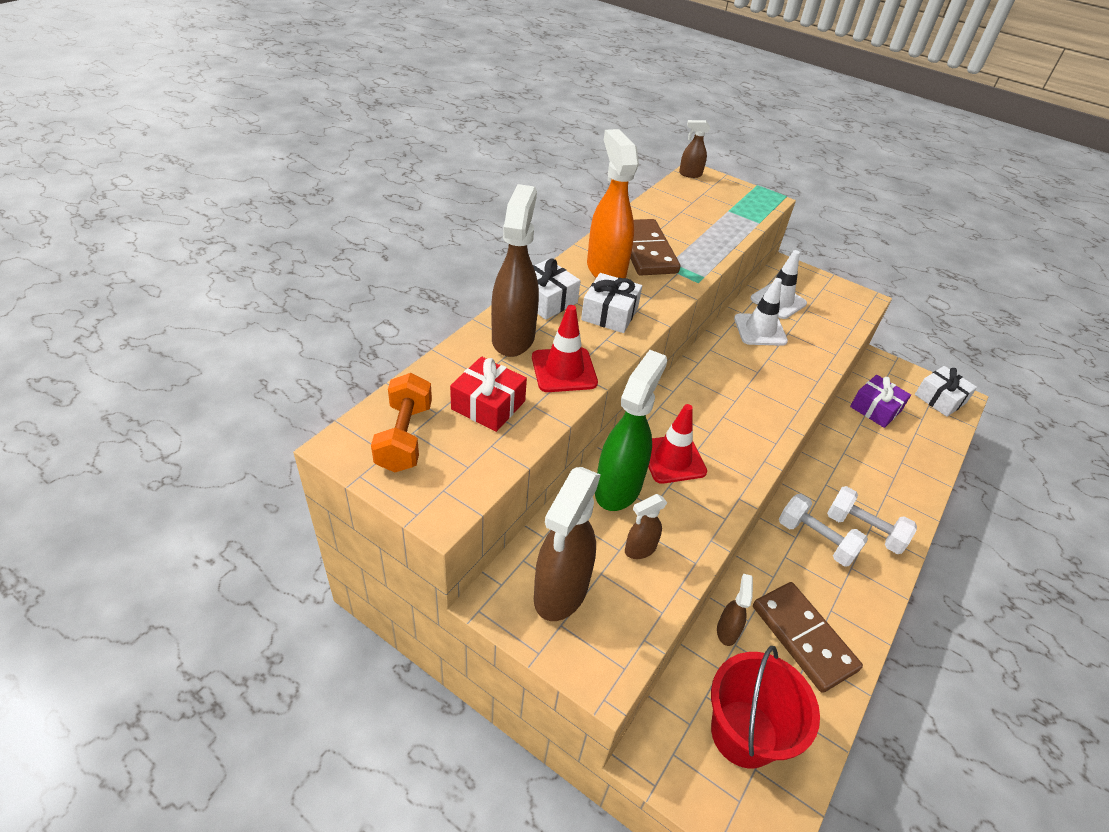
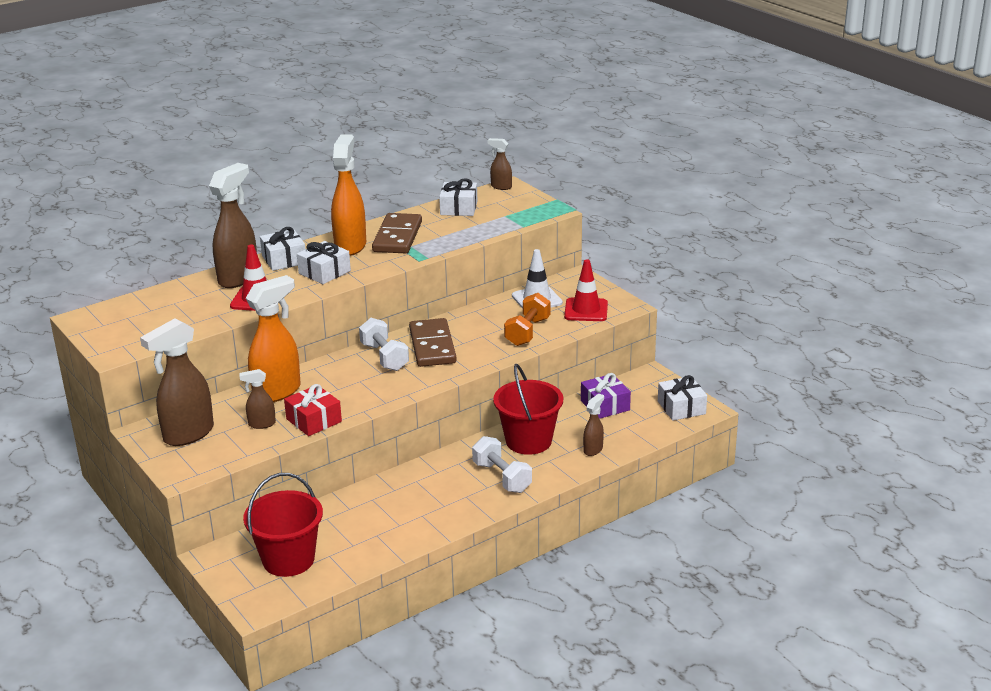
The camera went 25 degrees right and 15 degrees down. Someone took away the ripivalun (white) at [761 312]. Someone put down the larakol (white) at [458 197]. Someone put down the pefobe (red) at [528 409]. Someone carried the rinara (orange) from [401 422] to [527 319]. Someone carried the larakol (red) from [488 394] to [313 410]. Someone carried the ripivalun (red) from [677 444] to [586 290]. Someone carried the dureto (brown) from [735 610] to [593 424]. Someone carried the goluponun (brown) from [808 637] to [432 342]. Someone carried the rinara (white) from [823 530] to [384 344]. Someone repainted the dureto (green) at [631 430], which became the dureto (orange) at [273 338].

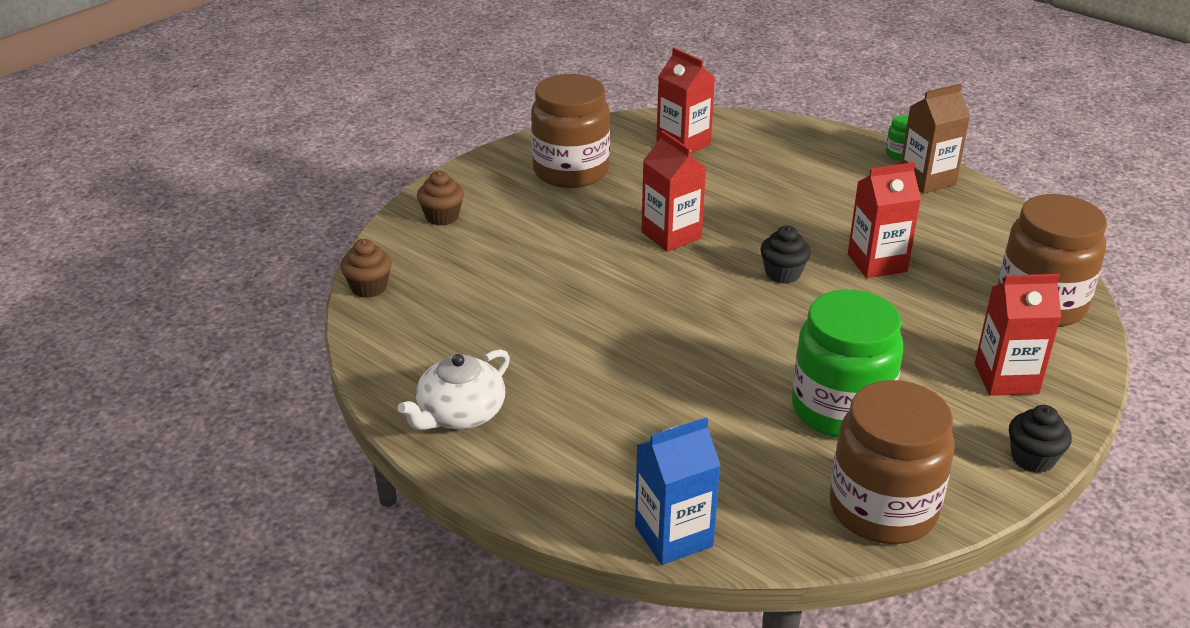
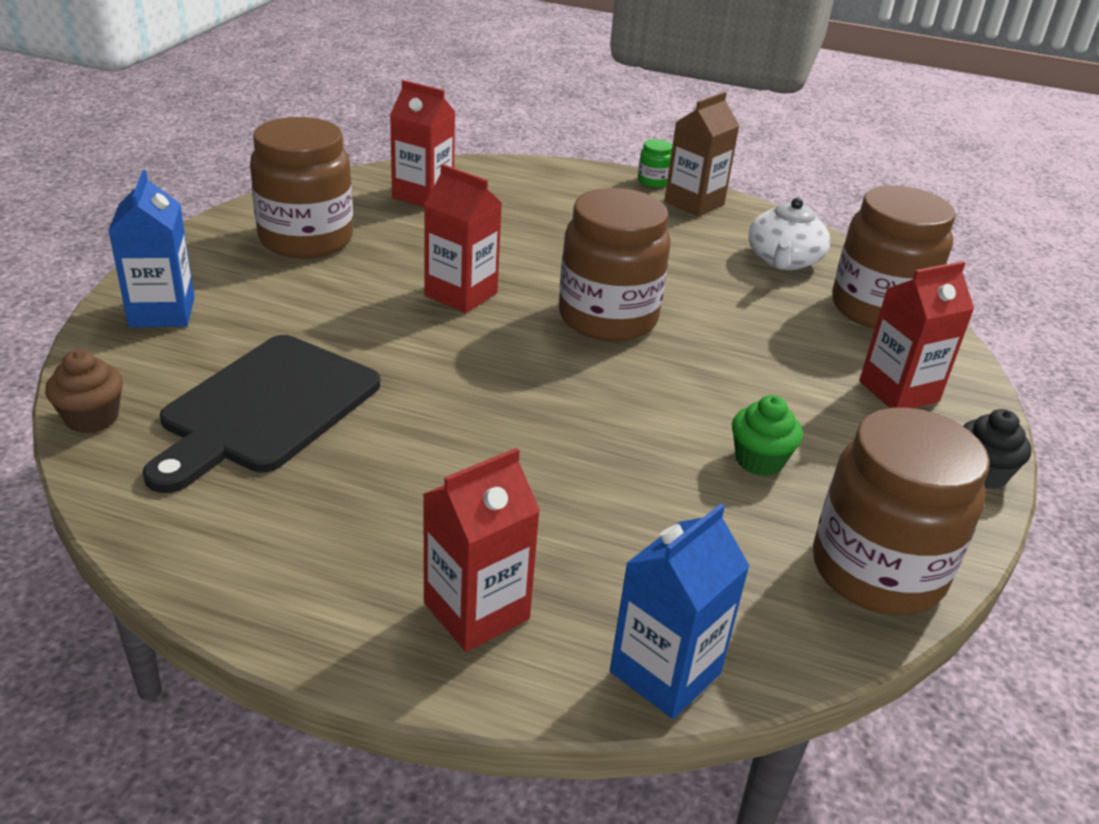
The camera went 25 degrees left and 0 degrees up. Someone put down the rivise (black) at [261 414]. Someone carried the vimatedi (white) from [454 389] to [789 234]. Someone carried the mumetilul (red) from [884 220] to [481 550]. Someone swapped the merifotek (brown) at [440 198] for the mumetilul (blue) at [151 249]. Someone swapped the merifotek (black) at [785 254] for the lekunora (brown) at [615 264]. Someone swapped the lekunora (green) at [847 363] for the merifotek (green) at [767 435].

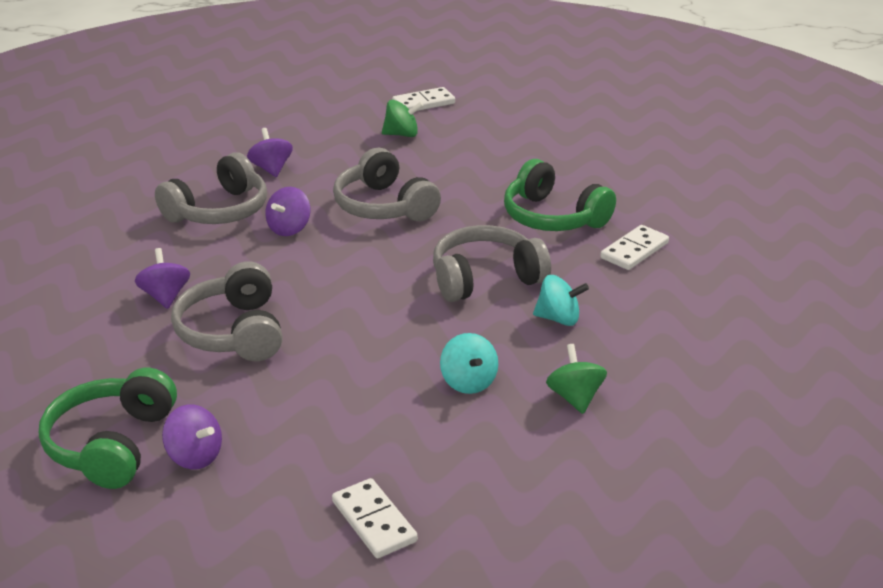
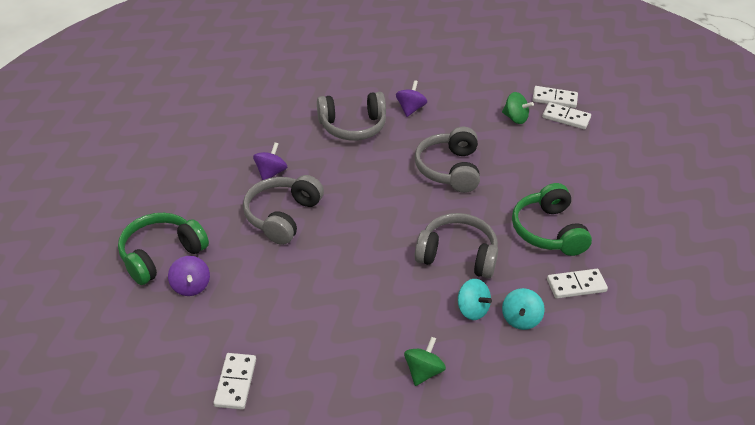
The camera went 35 degrees right and 10 degrees up. Someone took away the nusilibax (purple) at [287 211]. Someone put down the goluponun (white) at [566 116]. Someone carried the nusilibax (turquoise) from [469 363] to [523 309].

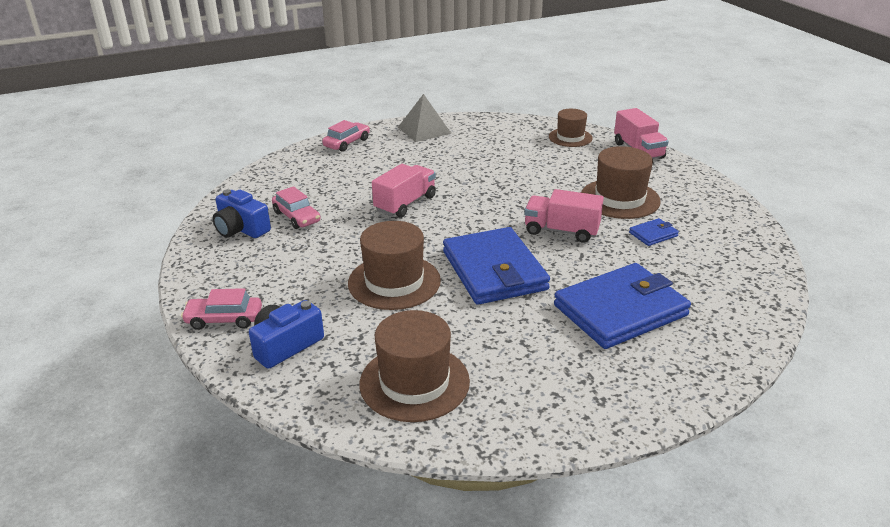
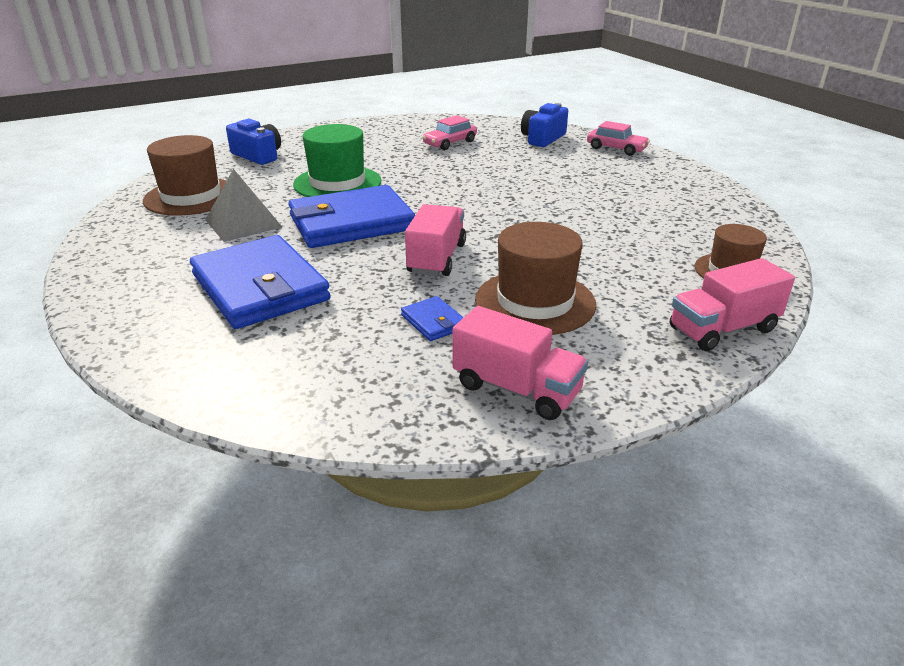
The camera went 85 degrees right and 0 degrees up. Someone took away the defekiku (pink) at [221 309]. Someone carried the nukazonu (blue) from [242 213] to [544 125]. Someone carried the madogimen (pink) from [404 191] to [520 363]. Someone carried the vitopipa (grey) from [425 118] to [243 205]. Someone repainted the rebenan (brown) at [394 265], which became the rebenan (green) at [337 160].

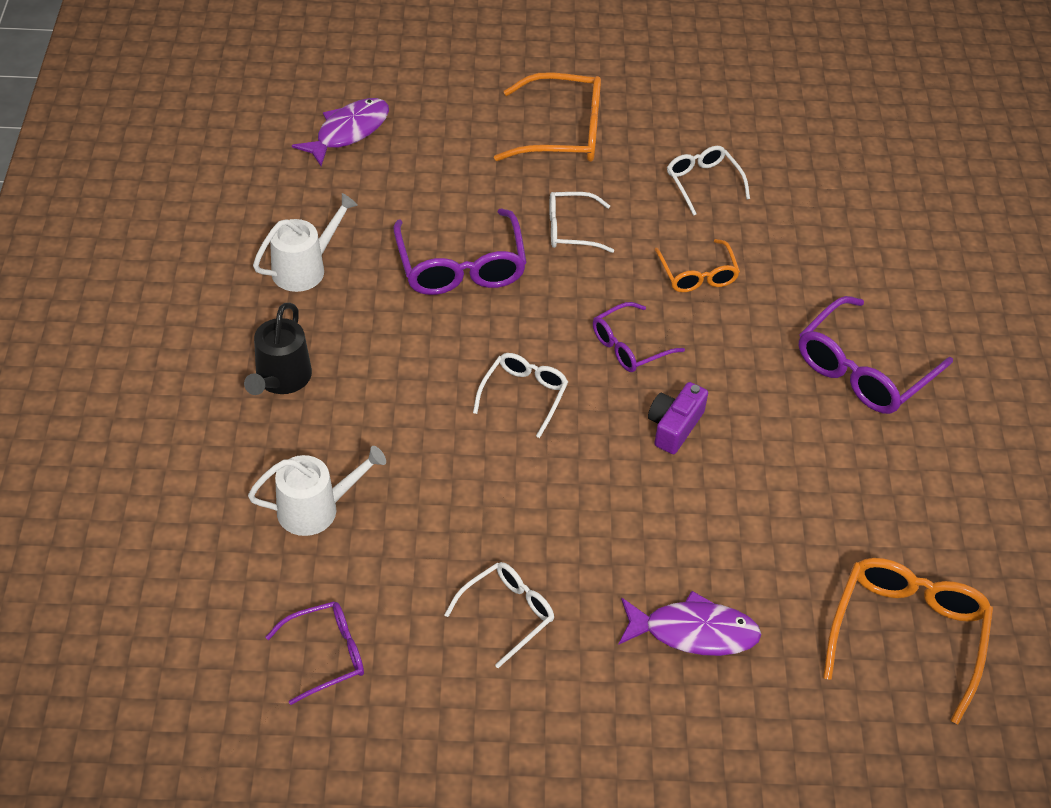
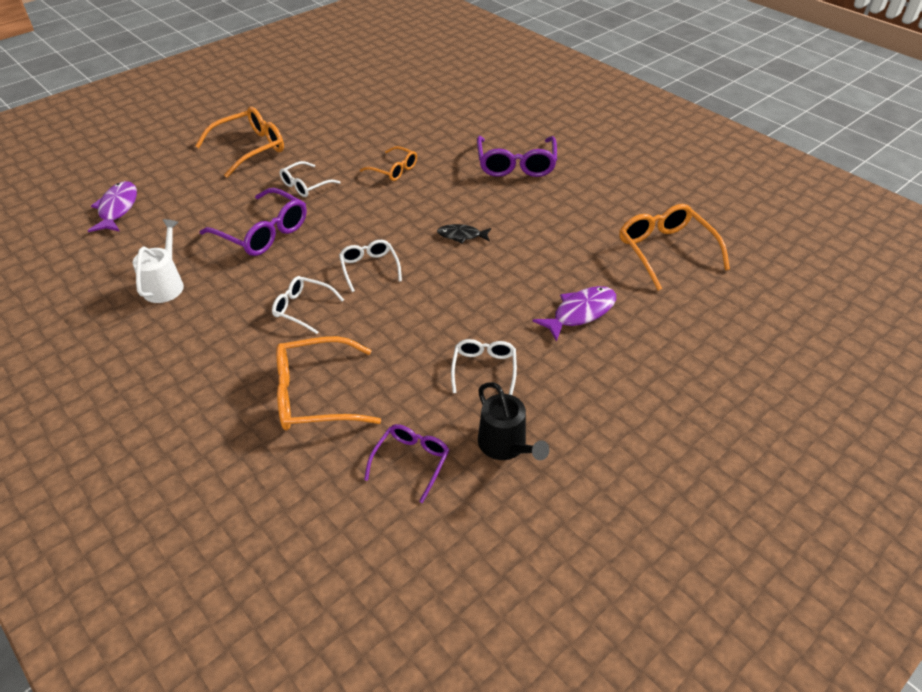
The camera went 40 degrees left and 5 degrees down. Someone took away the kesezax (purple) at [639 337]. Someone carried the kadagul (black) from [278 349] to [513 421]. Someone carried the kesezax (white) from [708 181] to [308 305]. Someone swapped the kadagul (white) at [317 491] for the kesezax (orange) at [328 383]. Someone swapped the nukazonu (purple) at [678 418] for the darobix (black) at [464 233].

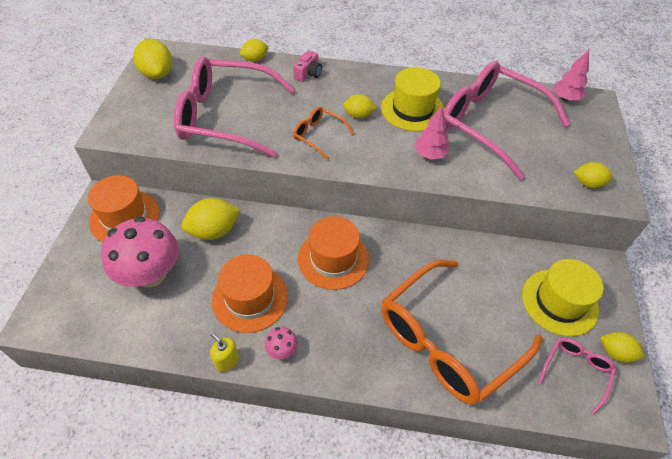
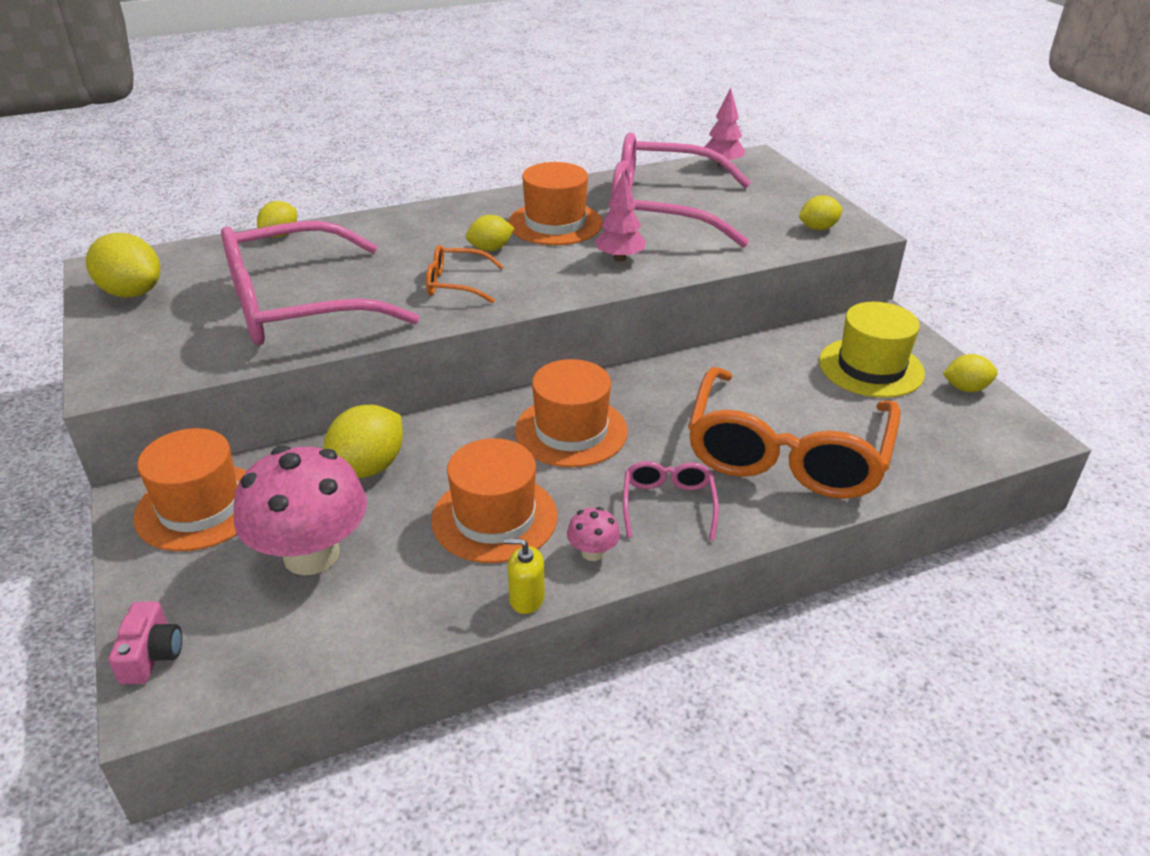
The camera went 30 degrees left and 15 degrees down. Someone carried the nukazonu (pink) from [307 66] to [145 643]. Someone carried the kesezax (pink) from [577 376] to [671 501]. Someone repainted the rebenan (yellow) at [413 99], which became the rebenan (orange) at [555 203].

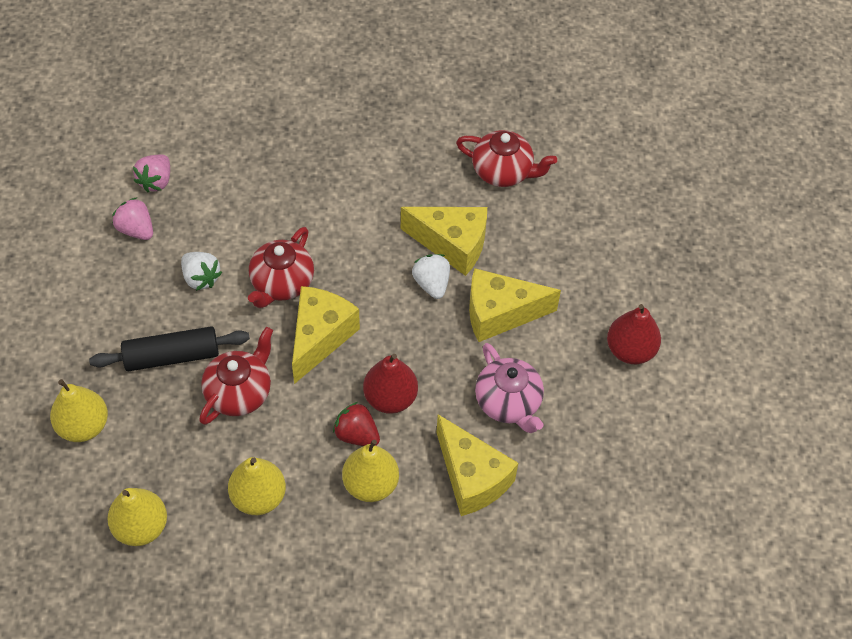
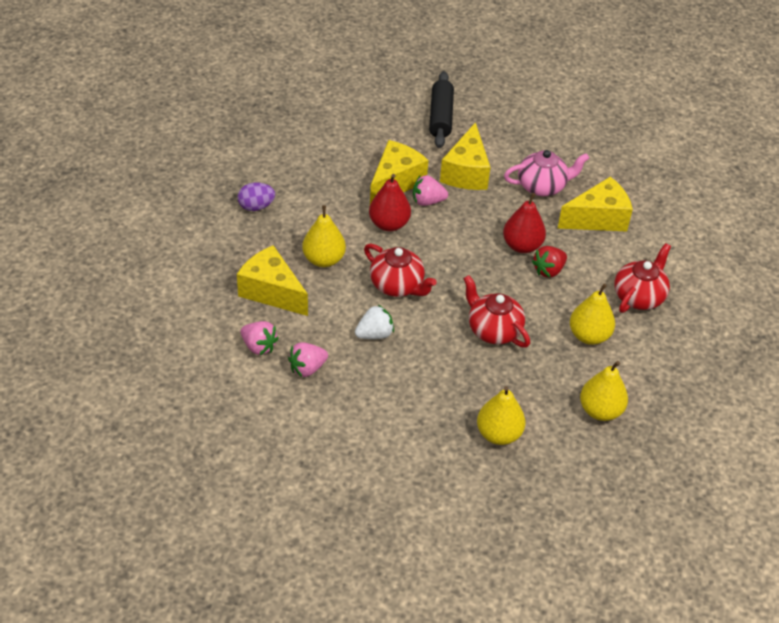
The camera went 75 degrees left and 10 degrees down. Someone put down the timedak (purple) at [256 196]. Someone carried the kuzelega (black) from [169 349] to [441 109]. Someone carried the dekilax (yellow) from [326 335] to [272 280]. Someone carried the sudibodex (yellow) from [370 471] to [324 236]. Someone carried the vimatedi (red) from [506 158] to [642 278]. Someone carried the sudibodex (red) from [634 334] to [390 202]. Someone repainted the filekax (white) at [431 276], which became the filekax (pink) at [430 190].

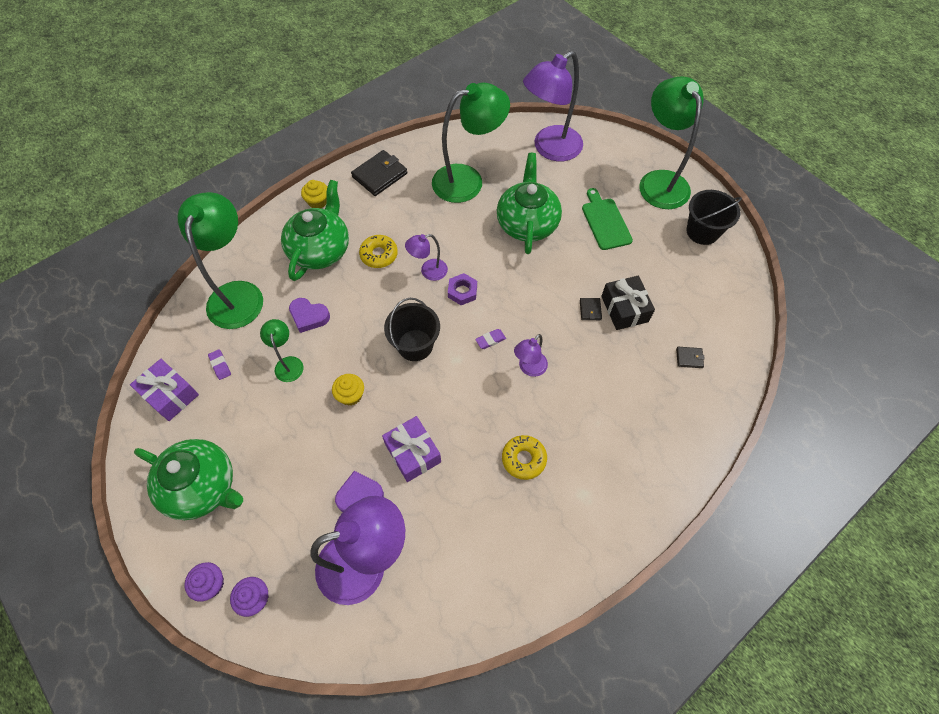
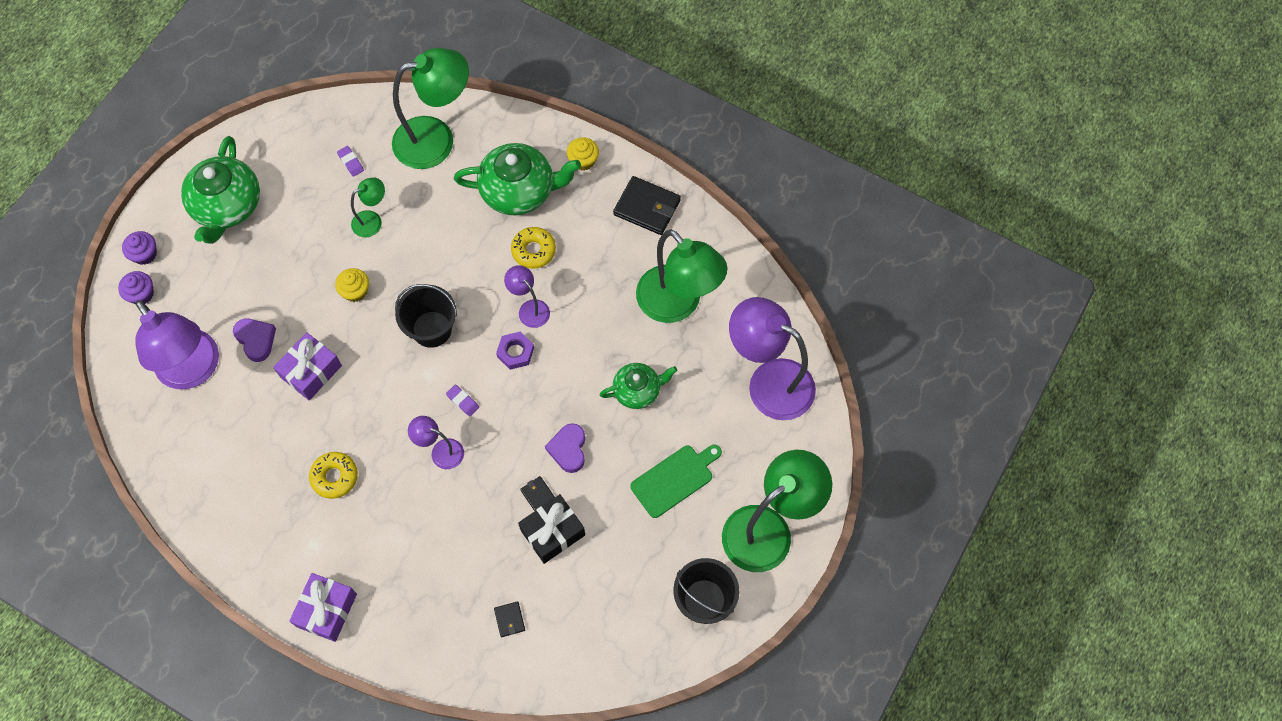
The camera went 70 degrees right and 5 degrees up. Someone carried the larakol (purple) from [164 390] to [323 607]. Someone carried the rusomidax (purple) from [309 315] to [565 448]. Someone rotated the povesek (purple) at [219 364] by 75 degrees counterclockwise. Someone rotated the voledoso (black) at [591 309] by 75 degrees clockwise. Someone scaled the vimatedi (green) at [529 203] by 0.59.

